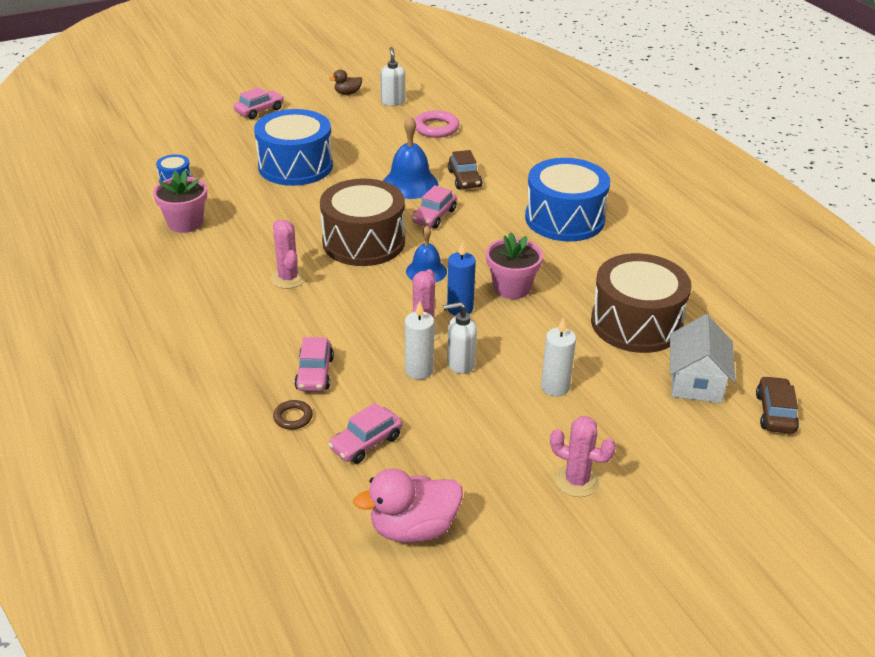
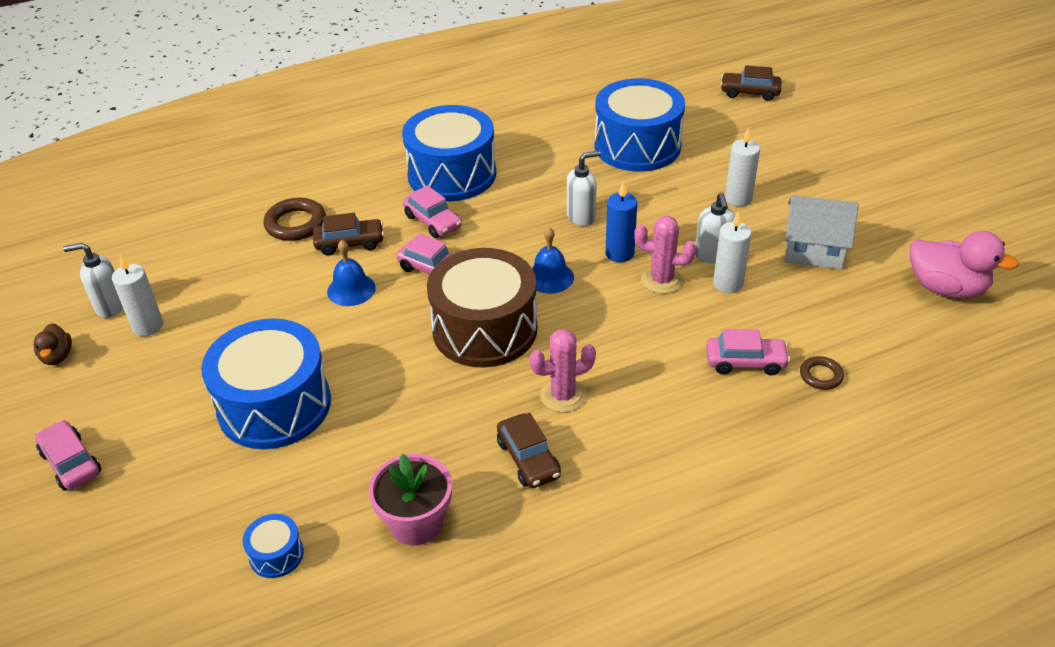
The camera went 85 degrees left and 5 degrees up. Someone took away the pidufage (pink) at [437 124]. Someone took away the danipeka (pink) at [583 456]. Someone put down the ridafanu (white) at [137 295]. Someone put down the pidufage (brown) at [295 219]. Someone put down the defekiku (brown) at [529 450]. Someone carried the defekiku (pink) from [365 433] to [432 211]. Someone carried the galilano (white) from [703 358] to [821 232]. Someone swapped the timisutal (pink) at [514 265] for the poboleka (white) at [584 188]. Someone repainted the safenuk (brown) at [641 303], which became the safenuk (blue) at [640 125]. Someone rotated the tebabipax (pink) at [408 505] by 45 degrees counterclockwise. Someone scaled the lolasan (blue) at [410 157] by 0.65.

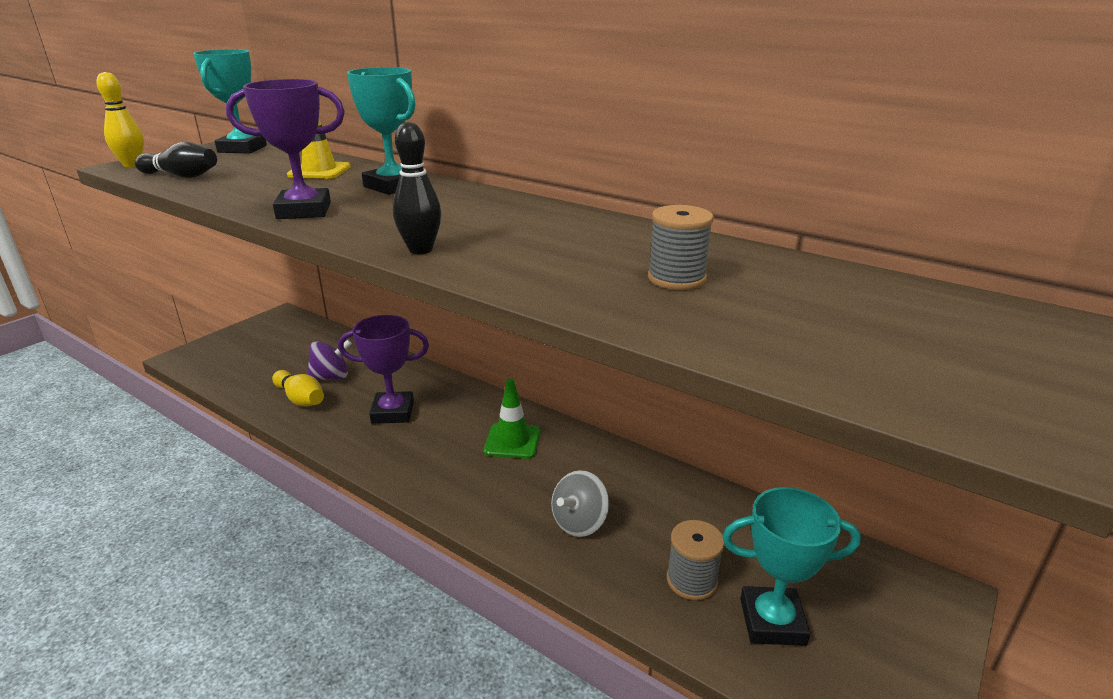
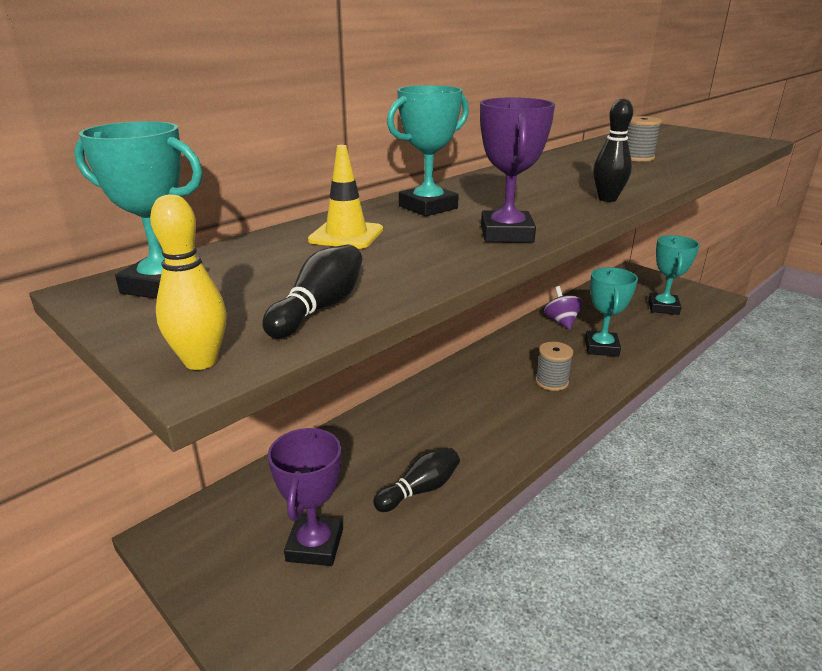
The camera went 80 degrees left and 0 degrees up. Someone took away the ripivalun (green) at [512 418]. Someone carried the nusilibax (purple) from [329 359] to [563 307]. Someone carried the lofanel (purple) from [383 369] to [305 496]. Someone carried the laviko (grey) from [696 560] to [554 366]. Someone swapped the nusilibax (grey) at [580 503] for the lofanel (turquoise) at [611 312]. Someone repainted the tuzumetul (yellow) at [298 388], which became the tuzumetul (black) at [416 480].

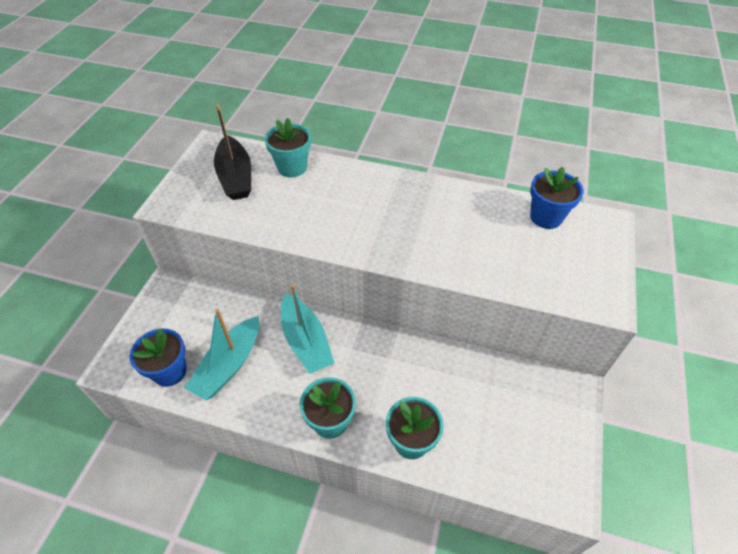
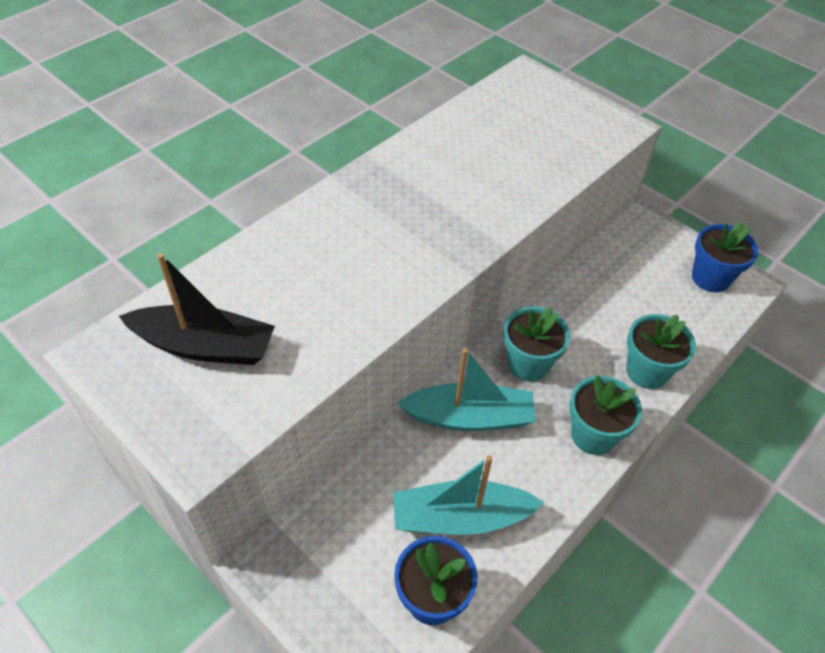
The camera went 65 degrees left and 0 degrees up. Someone carried the timisutal (turquoise) from [288 147] to [536 343]. Someone carried the timisutal (blue) from [557 198] to [725 257]. Someone rotated the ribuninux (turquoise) at [222 354] by 120 degrees clockwise.

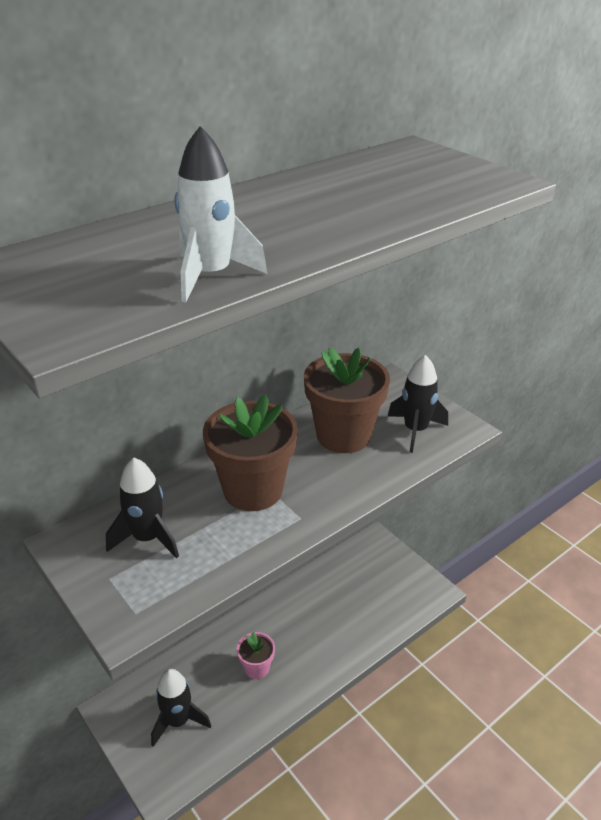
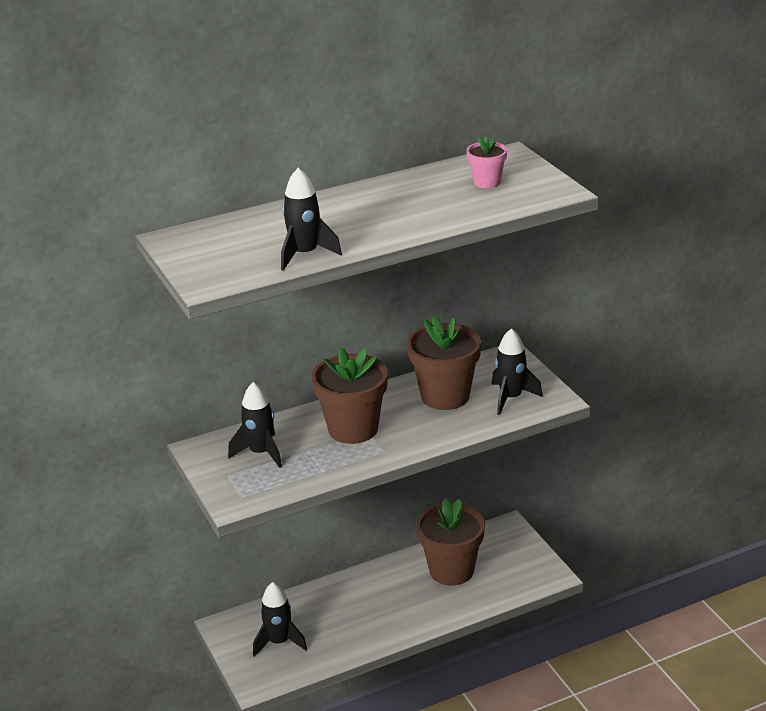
The camera went 15 degrees right and 5 degrees down. Someone put down the timisutal (brown) at [450 541]. Someone carried the timisutal (pink) from [256 655] to [487 162]. Someone repainted the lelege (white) at [221 215], which became the lelege (black) at [311 219].

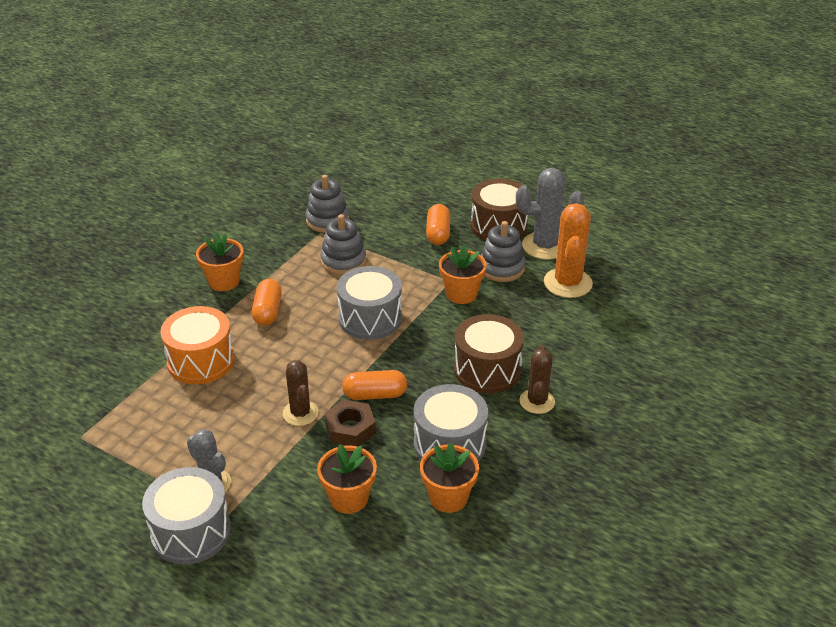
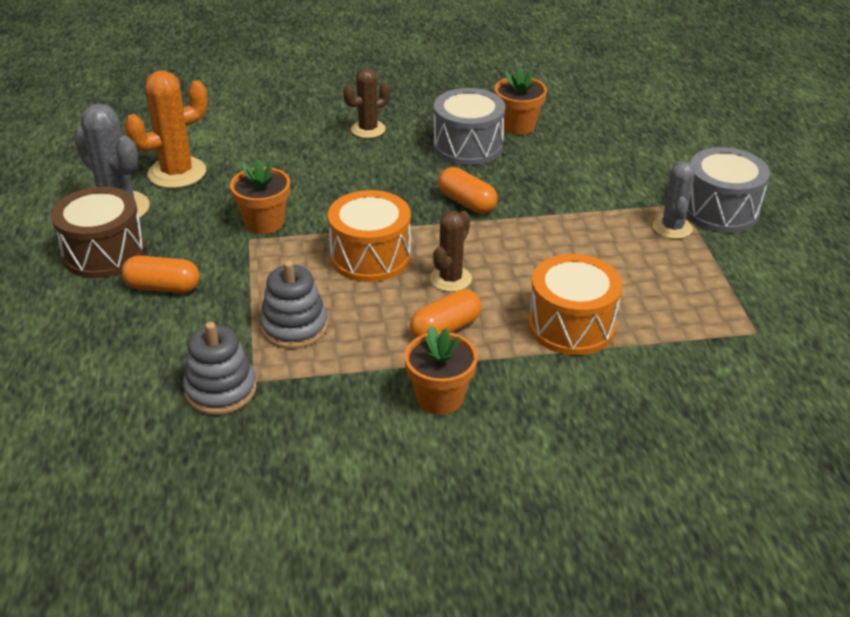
The camera went 130 degrees left and 0 degrees up. Someone took away the timisutal (orange) at [347 479]. Someone took away the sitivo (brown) at [350 423]. Someone took away the safenuk (brown) at [489 353]. Someone took away the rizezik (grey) at [503 251]. Someone carried the danipeka (brown) from [301 393] to [451 251]. Someone repainted the safenuk (grey) at [369 303], which became the safenuk (orange) at [369 236]. Someone rotated the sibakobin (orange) at [438 224] by 45 degrees clockwise.

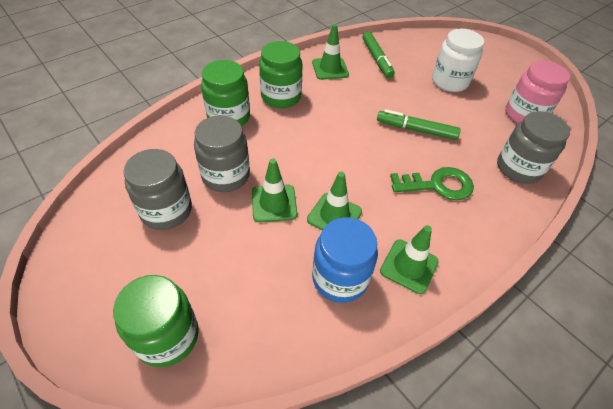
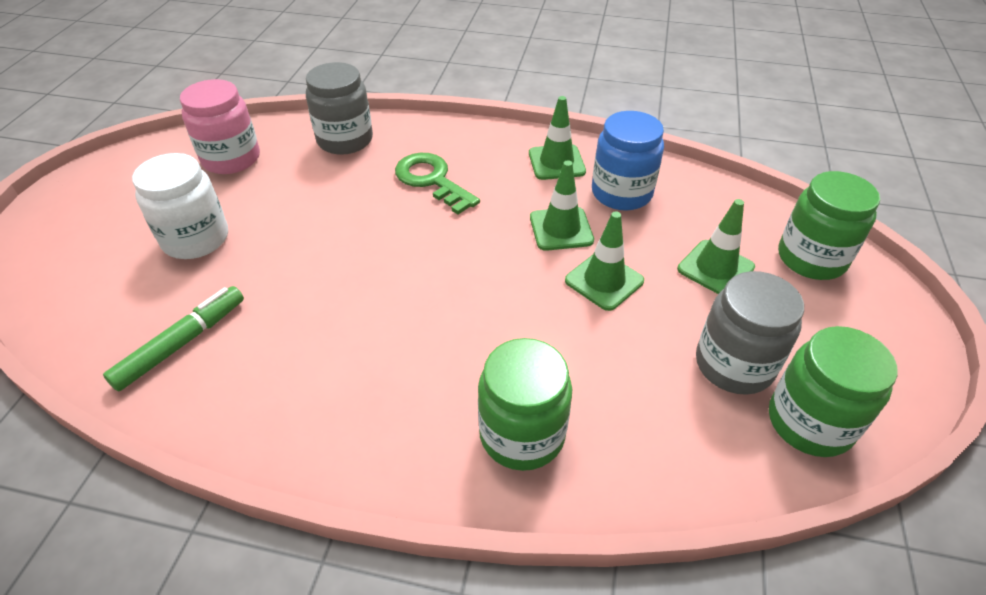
The camera went 125 degrees left and 5 degrees down. Someone took away the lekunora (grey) at [222 153]. Someone took away the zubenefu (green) at [419 124]. Someone carried the lekunora (green) from [281 74] to [833 391]. Someone carried the ripivalun (green) from [330 52] to [716 246].

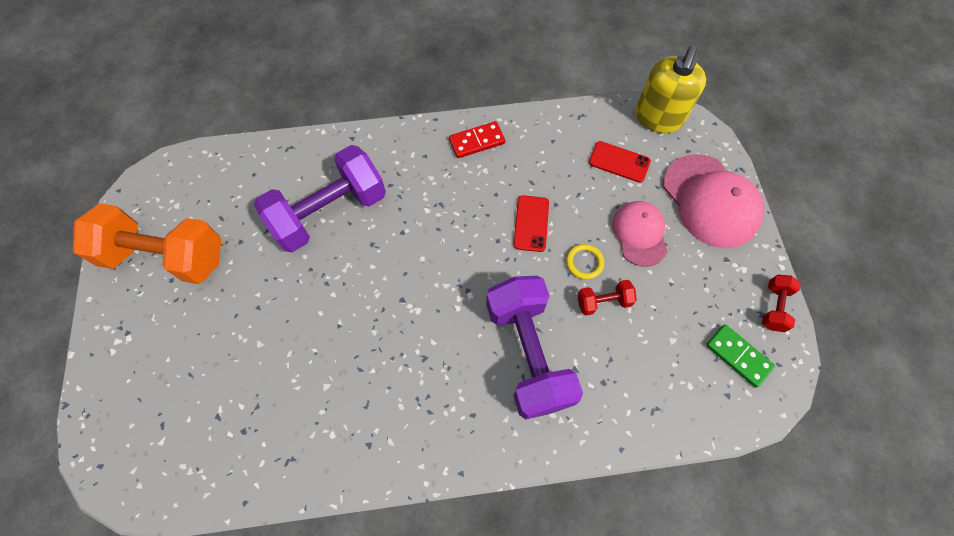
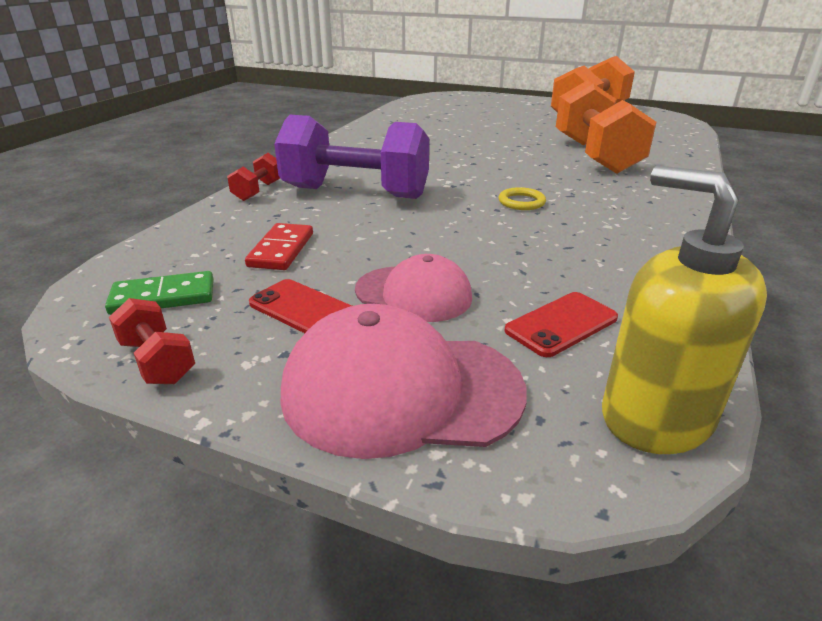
The camera went 120 degrees right and 35 degrees down. Someone carried the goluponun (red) from [477 139] to [279 246]. Someone carried the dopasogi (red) from [531 223] to [300 306]. Someone carried the pidufage (yellow) from [585 261] to [522 198]. Someone carried the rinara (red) from [607 298] to [253 177]. Someone repainted the rinara (purple) at [320 198], which became the rinara (orange) at [606 127].

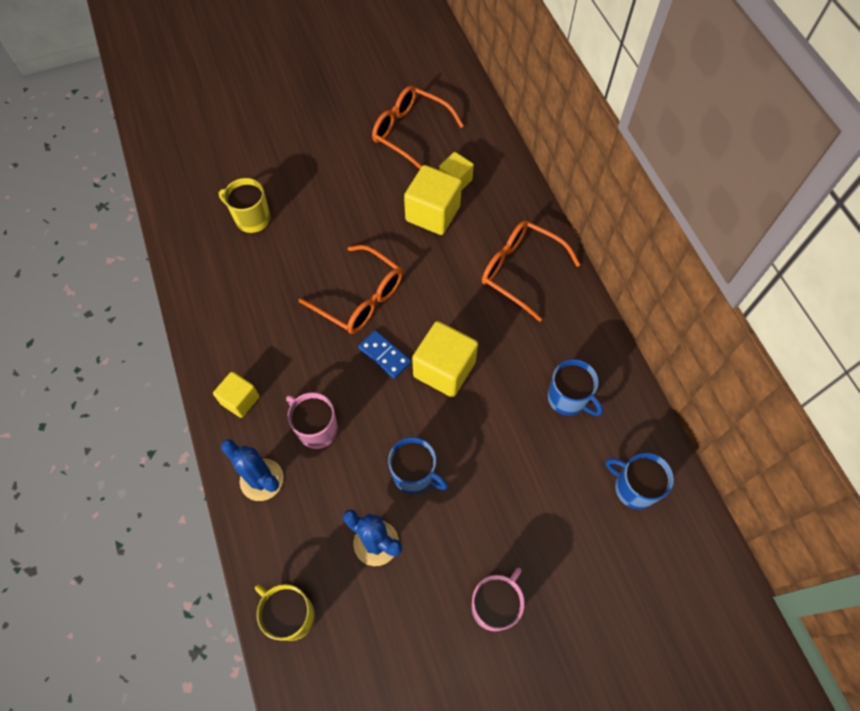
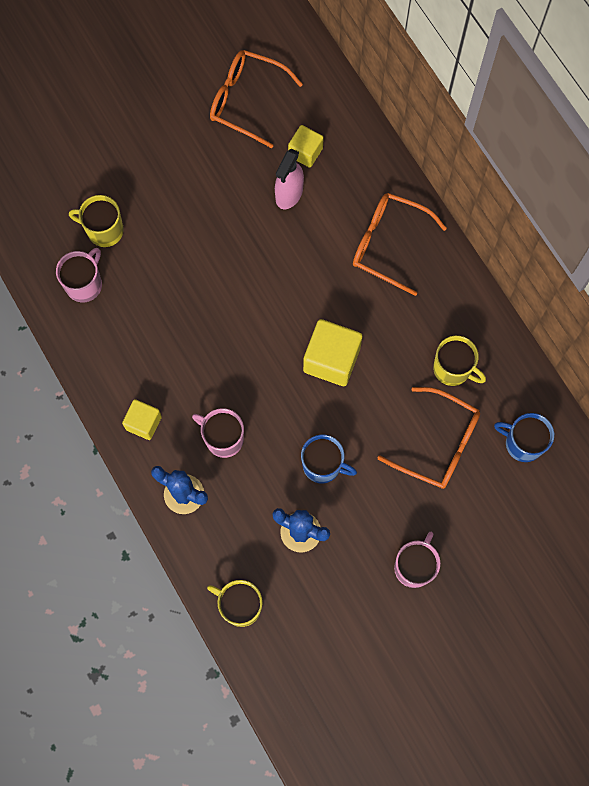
The camera went 10 degrees left and 10 degrees up. Someone took away the goluponun (blue) at [384 354]. Someone put down the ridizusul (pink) at [79 275]. Someone carried the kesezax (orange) from [350 289] to [428 438]. Someone swapped the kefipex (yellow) at [433 200] for the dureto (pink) at [289 179]. Someone repainted the ridizusul (blue) at [575 387], which became the ridizusul (yellow) at [459 361].

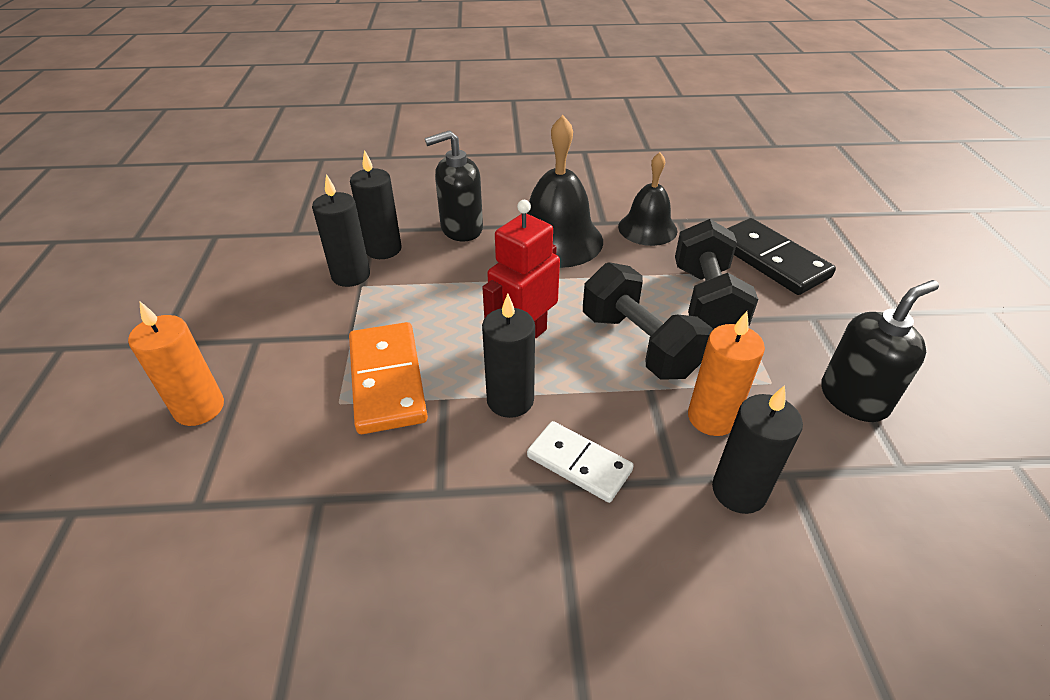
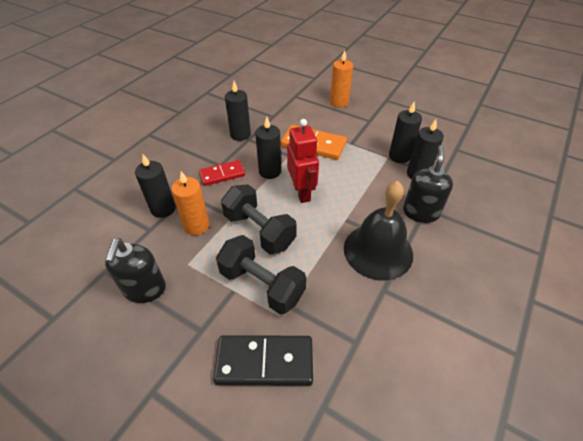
The camera went 125 degrees right and 5 degrees up. Someone took away the lolasan (black) at [647 199]. Someone put down the ridafanu (black) at [238 111]. Someone repainted the goluponun (white) at [580 462], which became the goluponun (red) at [222 173]. Someone rotated the rinara (black) at [648 320] by 45 degrees clockwise.

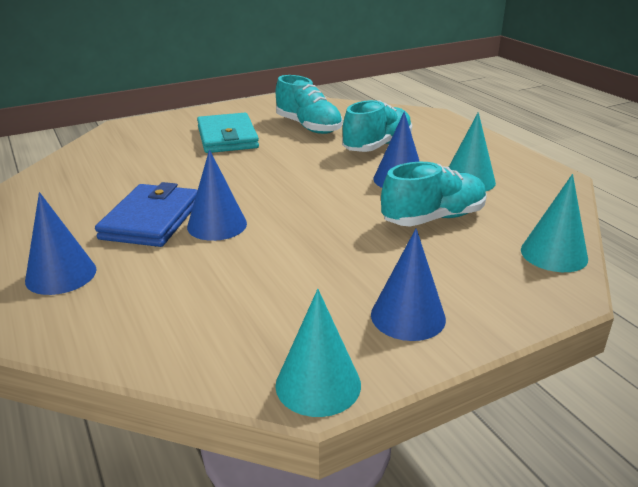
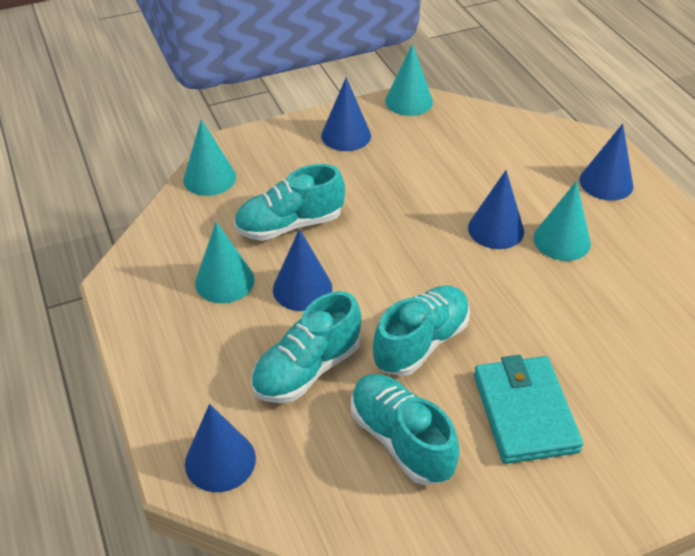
The camera went 175 degrees left and 15 degrees up. Someone put down the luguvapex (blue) at [220 448]. Someone put down the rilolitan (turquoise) at [421 330]. Someone swapped the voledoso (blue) at [146 214] for the luguvapex (turquoise) at [562 221].

